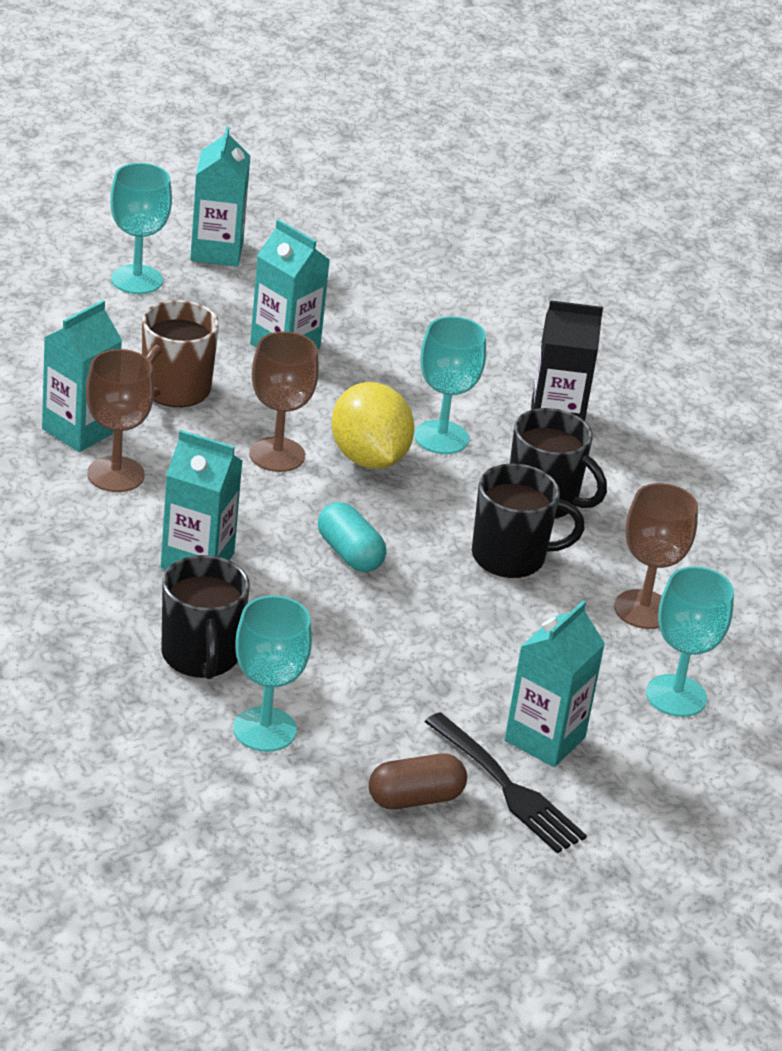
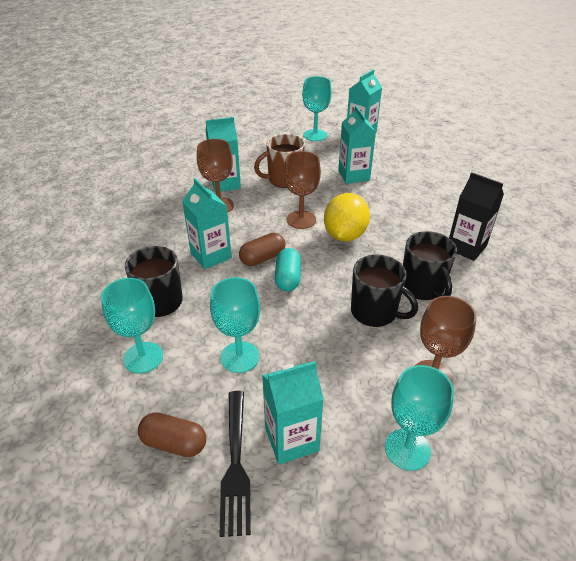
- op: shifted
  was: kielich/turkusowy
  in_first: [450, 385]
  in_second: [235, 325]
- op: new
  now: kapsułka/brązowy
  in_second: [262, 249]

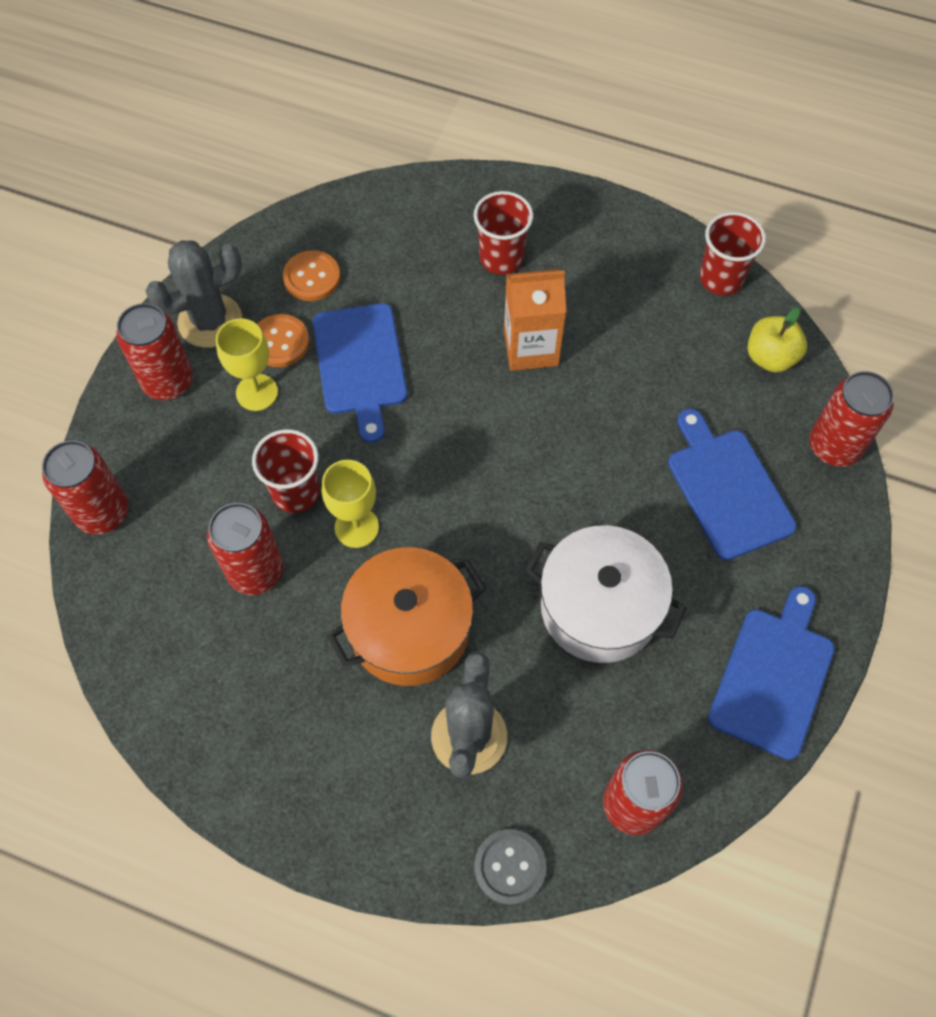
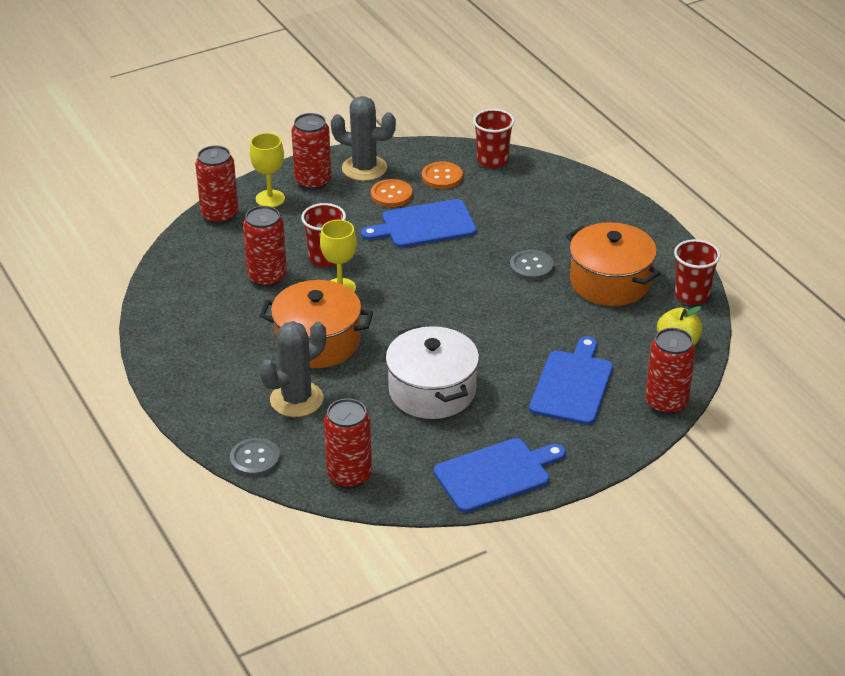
- op: shifted
  was: kielich/żółty
  in_first: [247, 364]
  in_second: [267, 170]
- op: rotated
  was: deska do krojenia/niebieski
  in_first: [360, 373]
  in_second: [419, 223]
  clockwise: 45
- op: shifted
  was: szklanka/czerwony
  in_first: [503, 232]
  in_second: [494, 138]
- op: swapped
  was: karton mleka/pomarańczowy
  now: guzik/szary
  in_first: [535, 320]
  in_second: [532, 265]
- op: new
  now: garnek/pomarańczowy
  in_second: [613, 264]

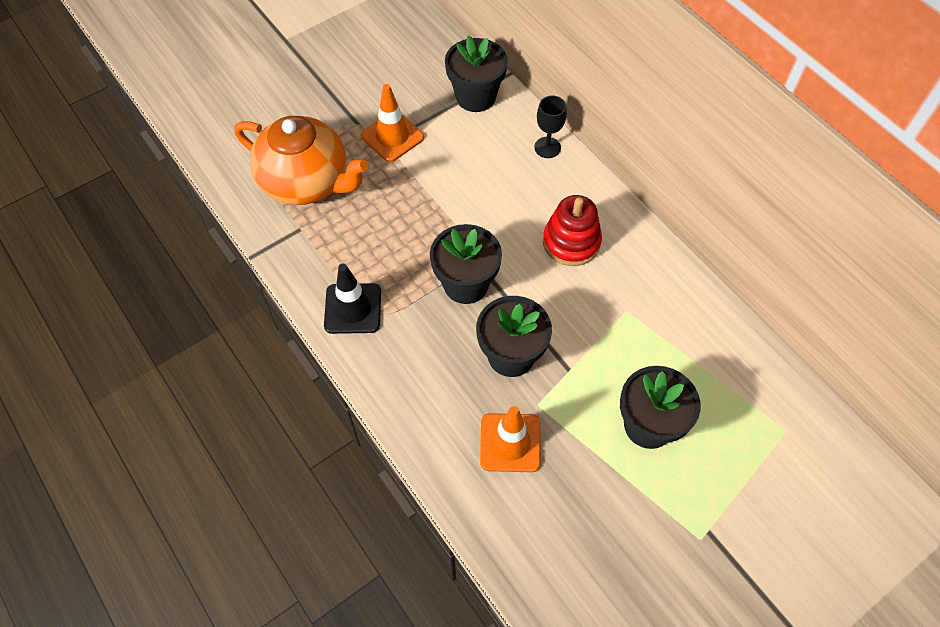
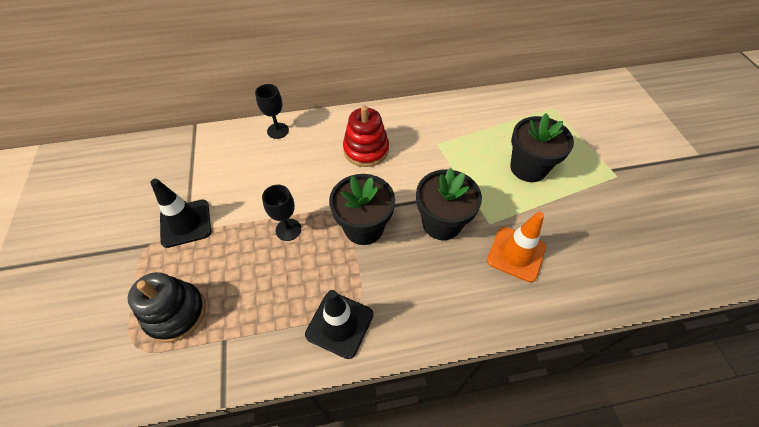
- op: swapped
  was: imbryk/pomarańczowy
  now: zabawka nakładanka/czarny
  in_first: [301, 160]
  in_second: [167, 307]
- op: repainted
  was: pachołek/pomarańczowy
  now: pachołek/czarny
  in_first: [392, 123]
  in_second: [180, 213]
- op: gone
  was: doniczka/czarny
  in_first: [476, 73]
- op: new
  now: kielich/czarny
  in_second: [281, 213]

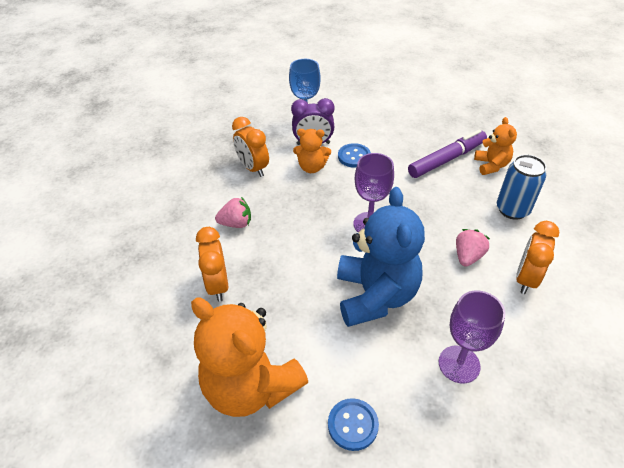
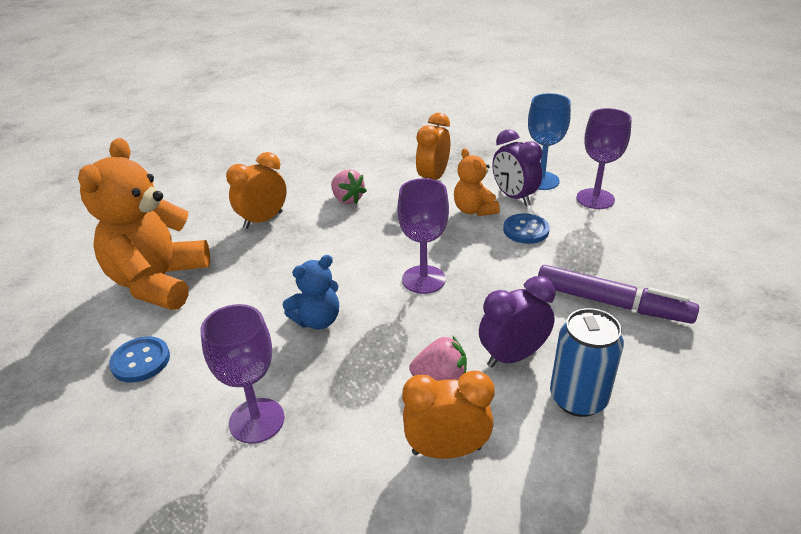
- op: scaled
  was: miś/niebieski
  in_first: [381, 257]
  in_second: [311, 292]
  ratio: 0.51
- op: gone
  was: miś/pomarańczowy
  in_first: [495, 146]
- op: new
  now: budzik/fioletowy
  in_second: [517, 321]
- op: new
  now: kielich/fioletowy
  in_second: [604, 158]

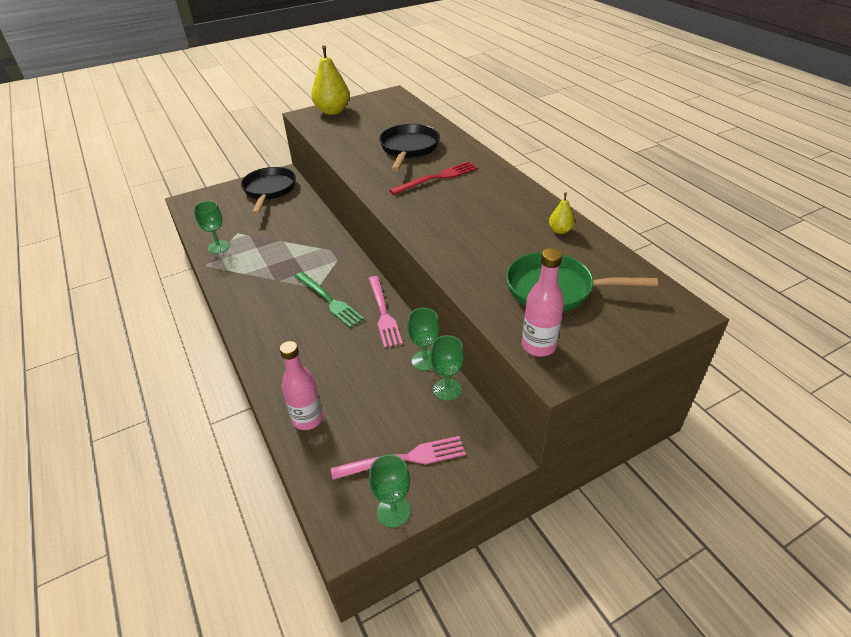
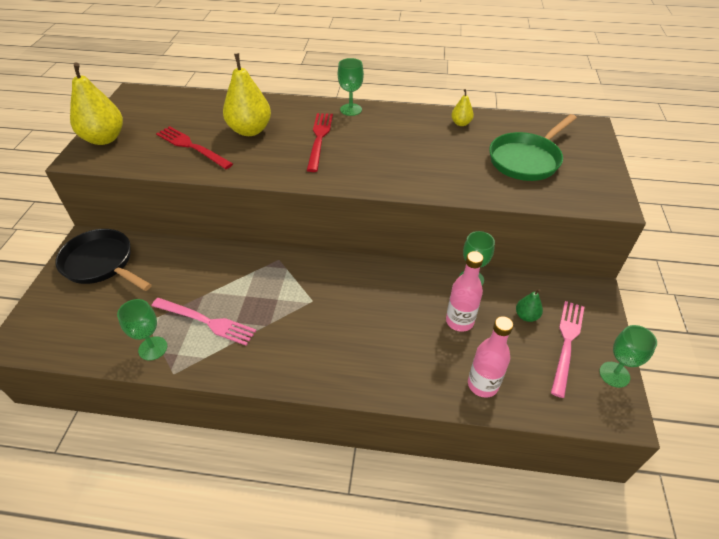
- op: gone
  was: widelec/zielony
  in_first: [329, 300]
- op: shifted
  was: widelec/różowy
  in_first: [385, 312]
  in_second: [204, 322]
- op: swapped
  was: patelnia/czarny
  now: gruszka/żółty
  in_first: [409, 147]
  in_second: [247, 94]
- op: shifted
  was: kielich/zielony
  in_first: [447, 368]
  in_second: [351, 87]
- op: shifted
  was: butelka/różowy
  in_first: [543, 302]
  in_second: [464, 291]
- op: new
  now: widelec/czerwony
  in_second: [194, 147]
- op: new
  now: gruszka/zielony
  in_second: [529, 305]

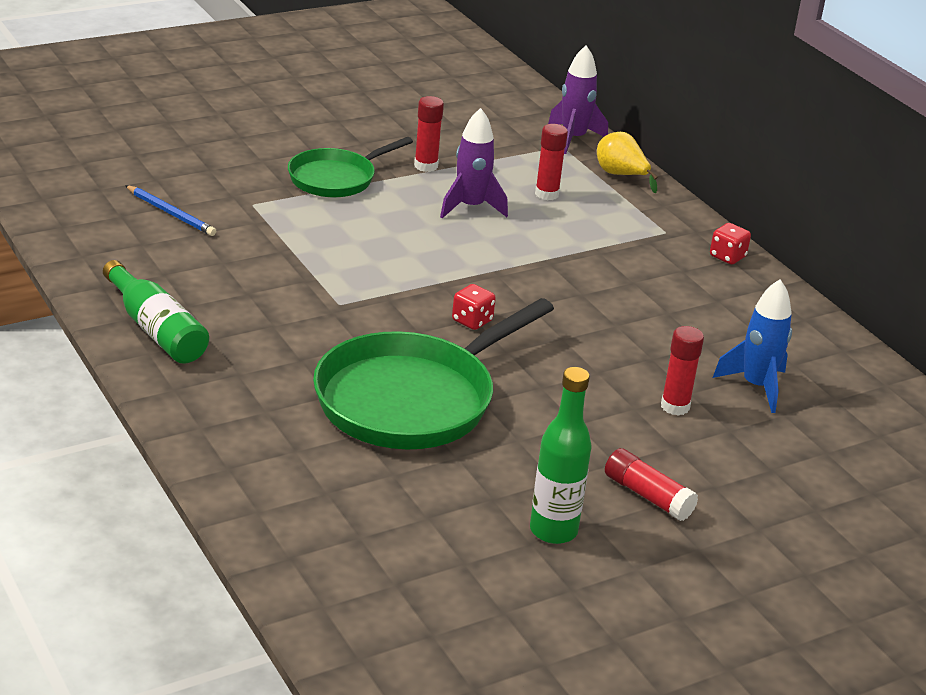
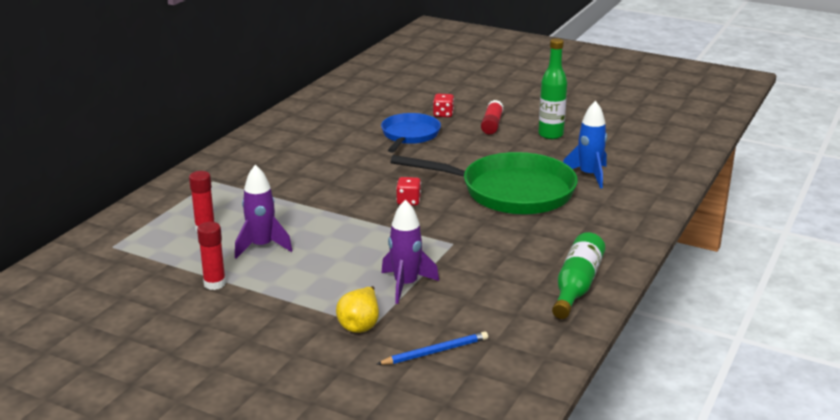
- op: rotated
  was: ołówek/niebieski
  in_first: [170, 210]
  in_second: [432, 348]
  clockwise: 60
- op: gone
  was: patelnia/zielony
  in_first: [350, 167]
- op: shifted
  was: rakieta/fioletowy
  in_first: [578, 100]
  in_second: [410, 251]
- op: shifted
  was: gruszka/żółty
  in_first: [627, 162]
  in_second: [357, 309]
- op: swapped
  was: klej w sztyfcie/czerwony
  now: patelnia/niebieski
  in_first: [682, 371]
  in_second: [411, 133]
- op: shifted
  was: kostka do gry/czerwony
  in_first: [730, 243]
  in_second: [443, 105]
- op: shifted
  was: rakieta/niebieski
  in_first: [752, 346]
  in_second: [585, 144]

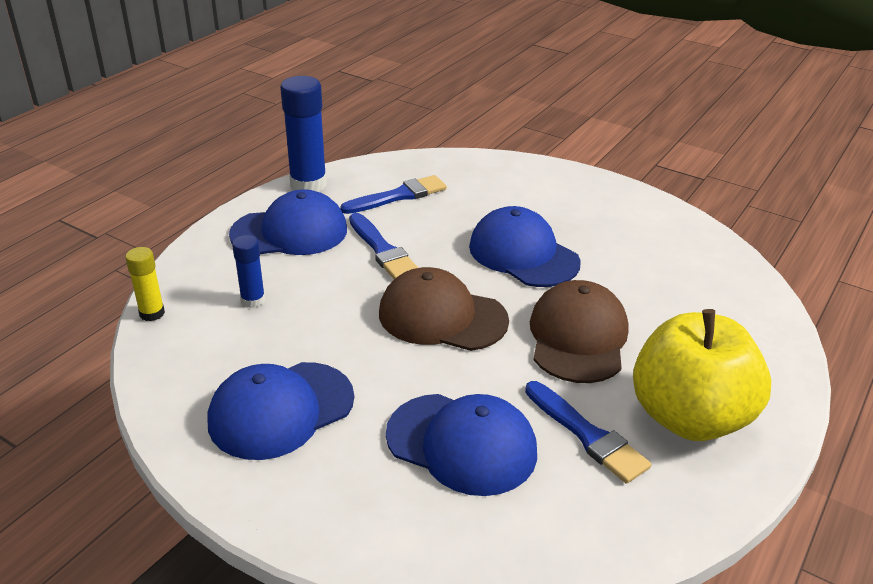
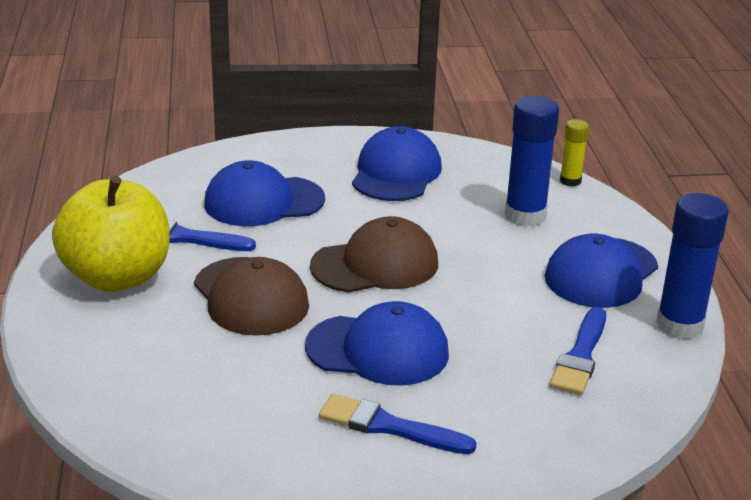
- op: scaled
  was: klej w sztyfcie/niebieski
  in_first: [248, 271]
  in_second: [532, 161]
  ratio: 1.83
- op: shifted
  was: pędzel/niebieski
  in_first: [383, 246]
  in_second: [398, 424]

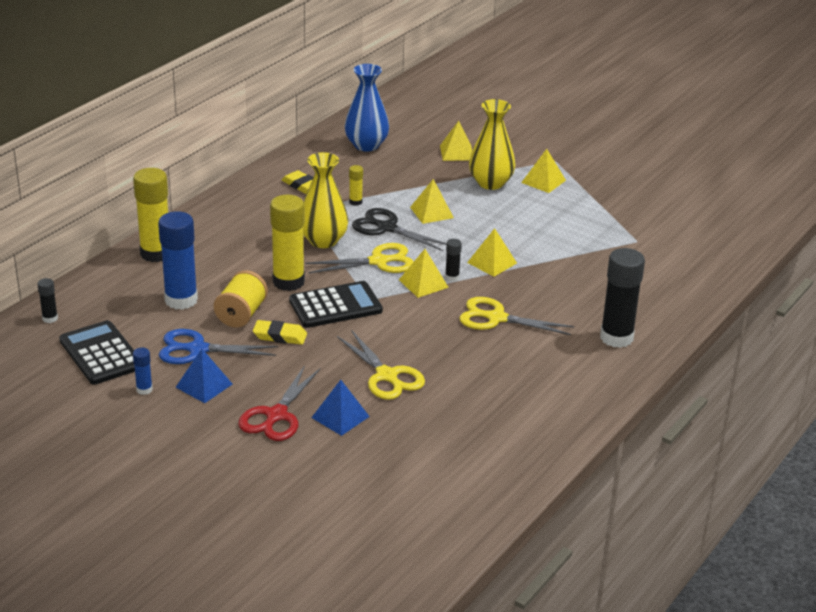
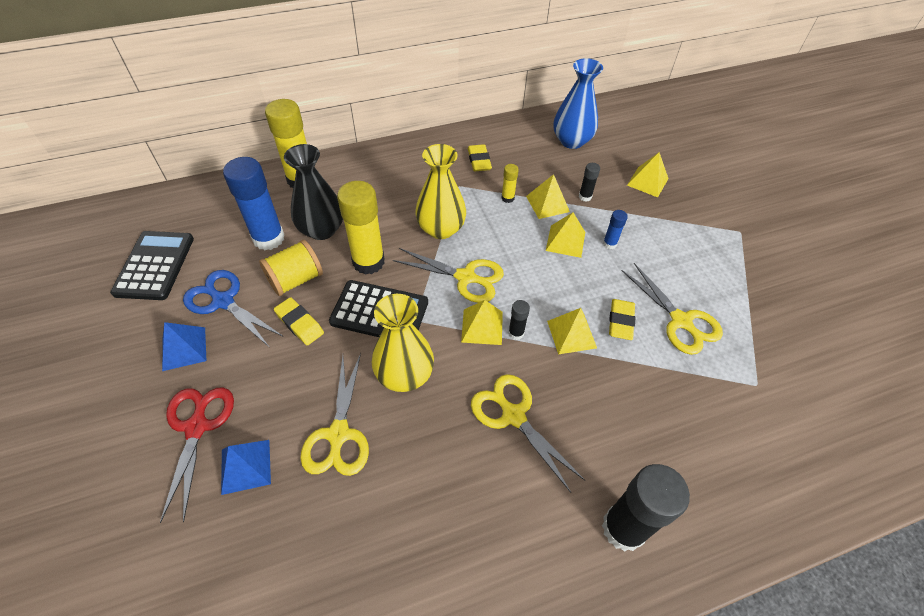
- op: shifted
  was: klej w sztyfcie/czarny
  in_first: [47, 300]
  in_second: [589, 182]
- op: shifted
  was: klej w sztyfcie/niebieski
  in_first: [143, 371]
  in_second: [615, 229]
- op: rotated
  was: nożyczki/czerwony
  in_first: [279, 403]
  in_second: [197, 455]
  clockwise: 120
- op: gone
  was: nożyczki/czarny
  in_first: [399, 229]
- op: shifted
  was: wazon/żółty
  in_first: [492, 144]
  in_second: [403, 343]
- op: shifted
  was: piramida/żółty
  in_first: [543, 171]
  in_second: [548, 196]
- op: new
  now: wazon/czarny
  in_second: [313, 192]
- op: new
  now: gumka do mazania/żółty
  in_second: [622, 319]
- op: new
  now: nożyczki/żółty
  in_second: [672, 309]

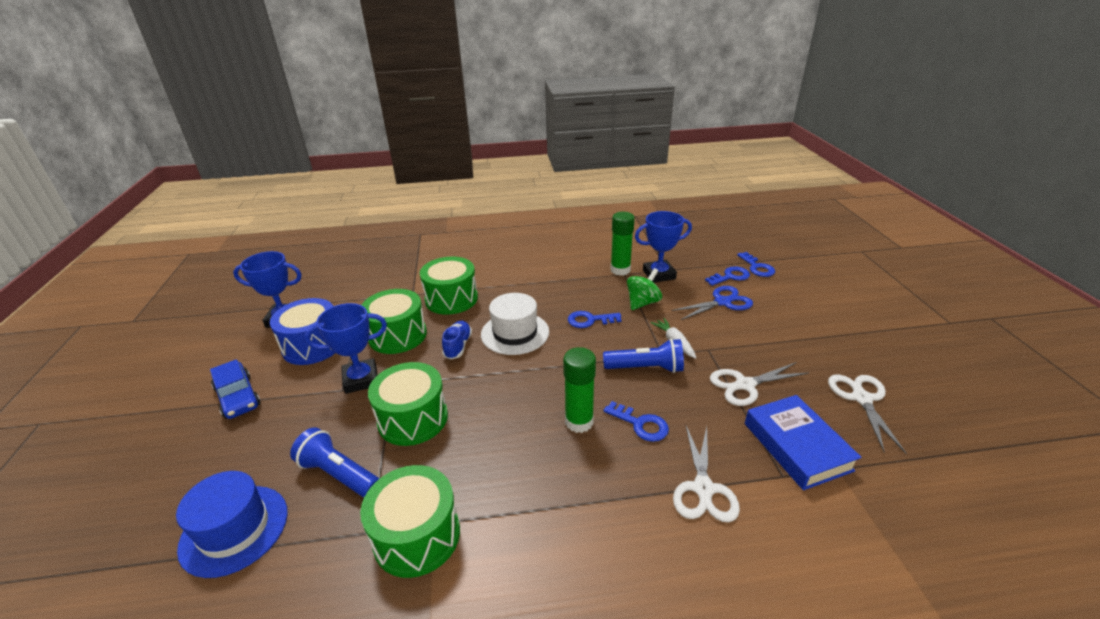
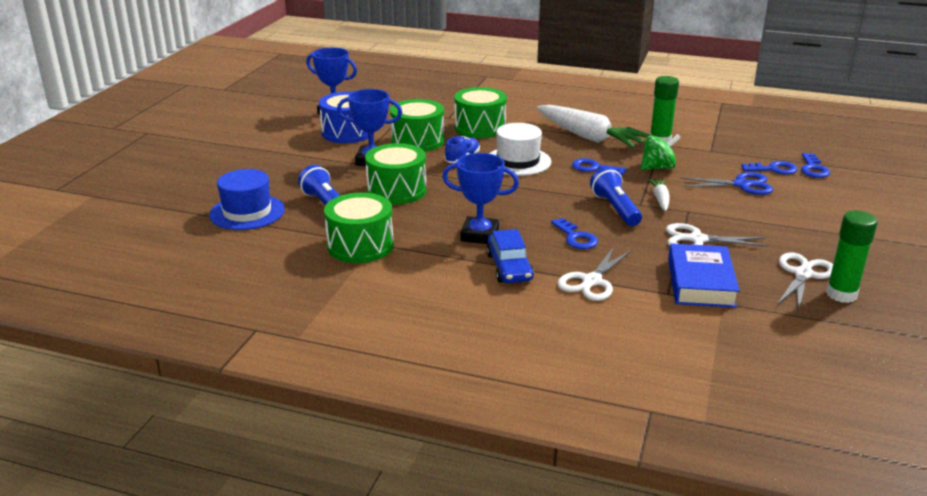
- op: shifted
  was: samochód/niebieski
  in_first: [235, 389]
  in_second: [510, 256]
- op: shifted
  was: klej w sztyfcie/zielony
  in_first: [579, 390]
  in_second: [852, 257]
- op: rotated
  was: latarka/niebieski
  in_first: [643, 356]
  in_second: [616, 196]
  clockwise: -135
- op: shifted
  was: puchar/niebieski
  in_first: [663, 247]
  in_second: [480, 198]
- op: new
  now: marchewka/biały
  in_second: [594, 126]

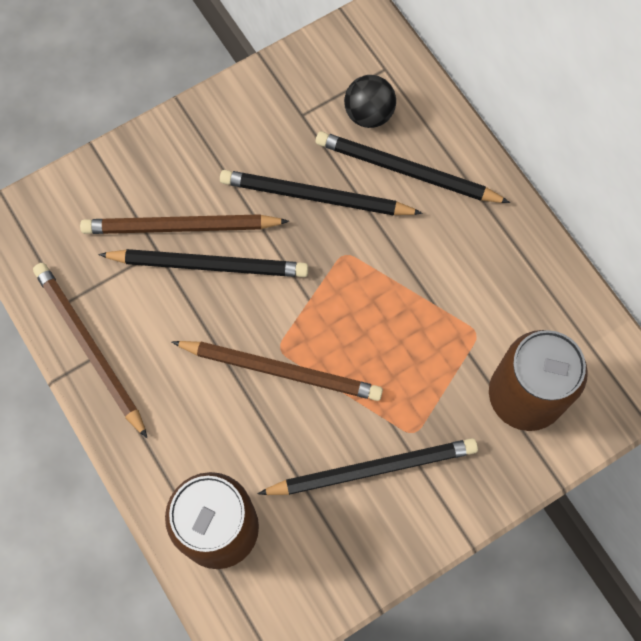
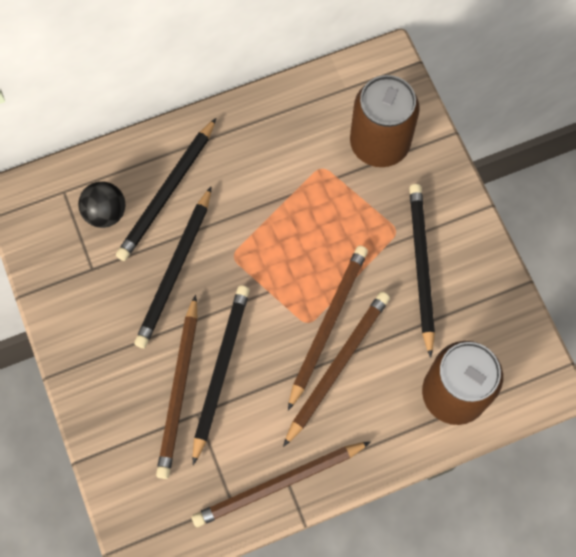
- op: new
  now: ołówek/brązowy
  in_second: [336, 369]

